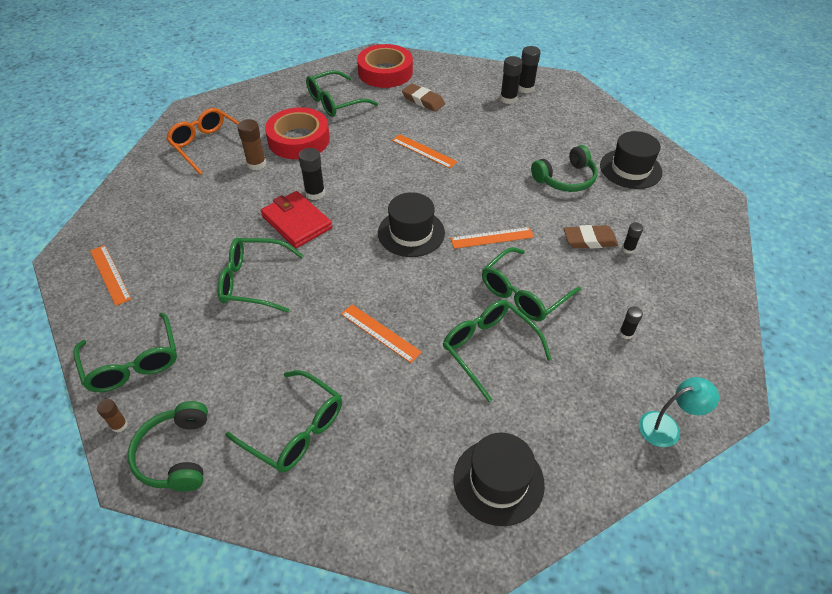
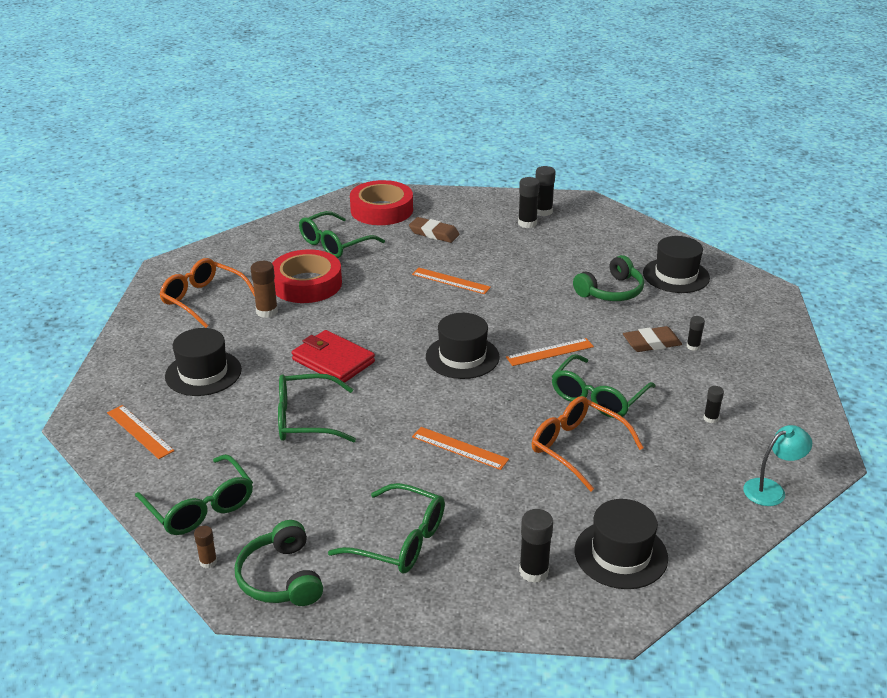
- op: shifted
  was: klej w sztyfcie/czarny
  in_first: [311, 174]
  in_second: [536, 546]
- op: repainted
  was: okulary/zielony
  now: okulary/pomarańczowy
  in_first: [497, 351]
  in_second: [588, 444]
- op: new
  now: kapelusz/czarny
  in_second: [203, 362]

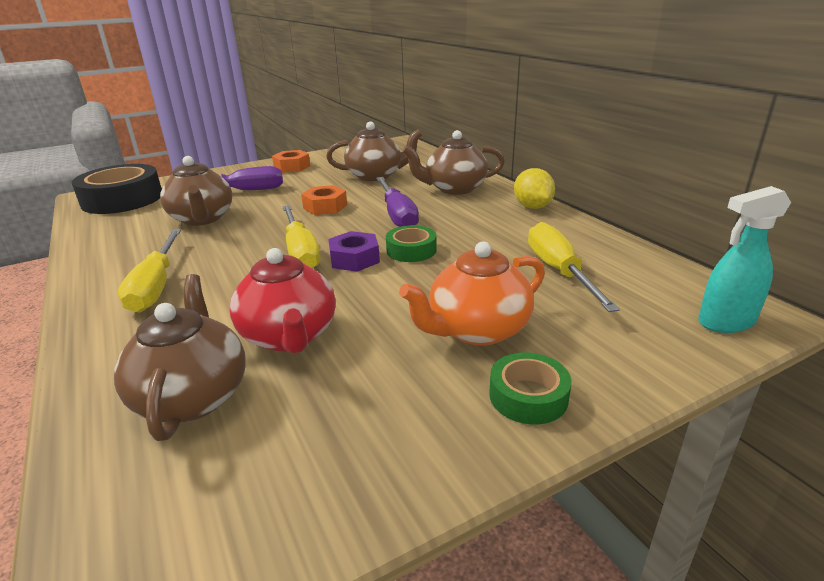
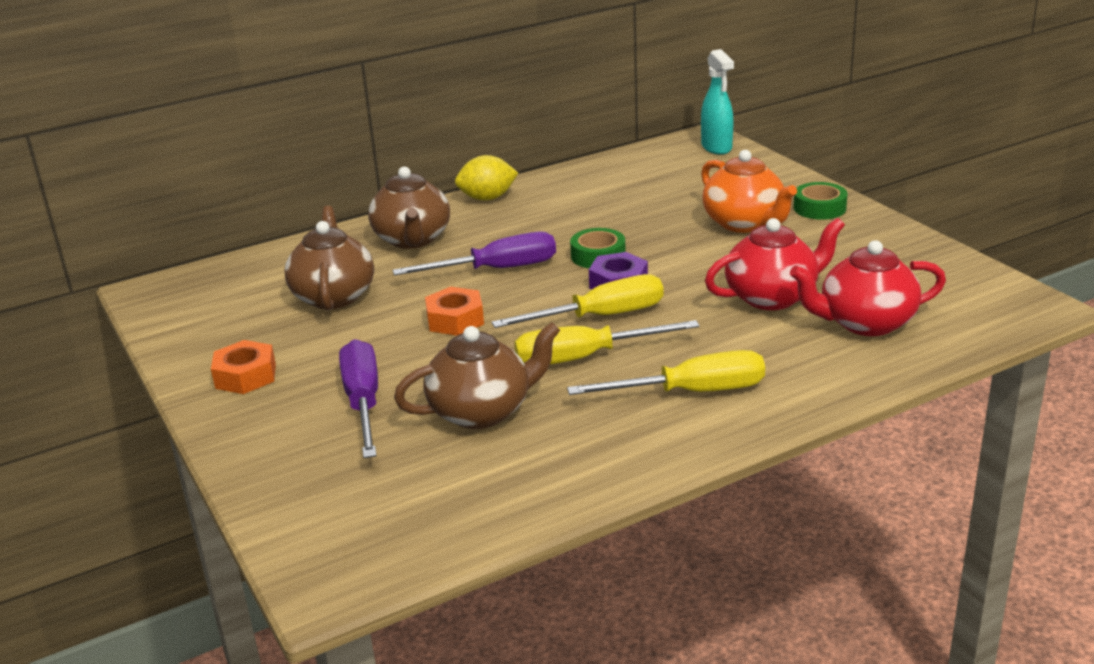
- op: gone
  was: taśma klejąca/czarny
  in_first: [117, 189]
- op: repainted
  was: imbryk/brązowy
  now: imbryk/czerwony
  in_first: [180, 357]
  in_second: [868, 288]
- op: shifted
  was: śrubokręt/żółty
  in_first: [574, 267]
  in_second: [607, 342]

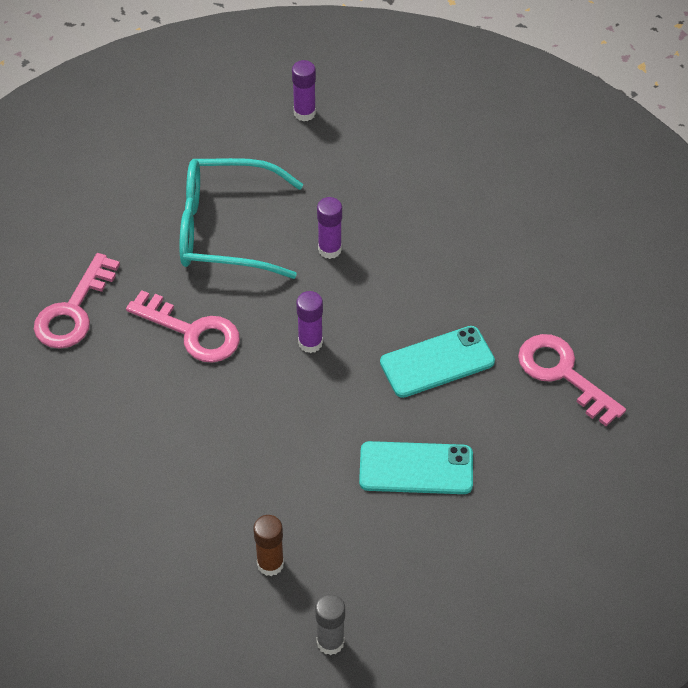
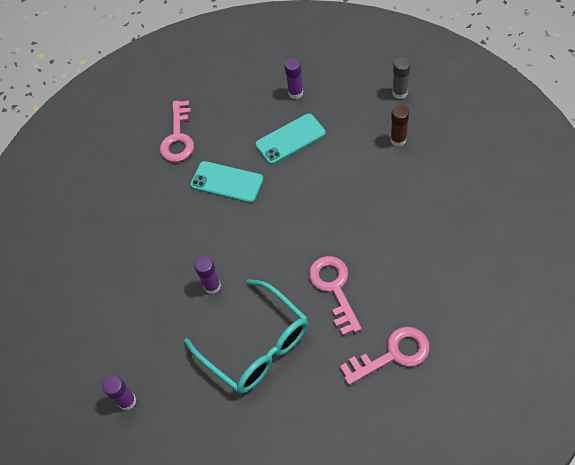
- op: shifted
  was: klej w sztyfcie/fioletowy
  in_first: [309, 322]
  in_second: [294, 78]
- op: rotated
  was: telefon/turkusowy
  in_first: [416, 467]
  in_second: [290, 139]
  clockwise: -75

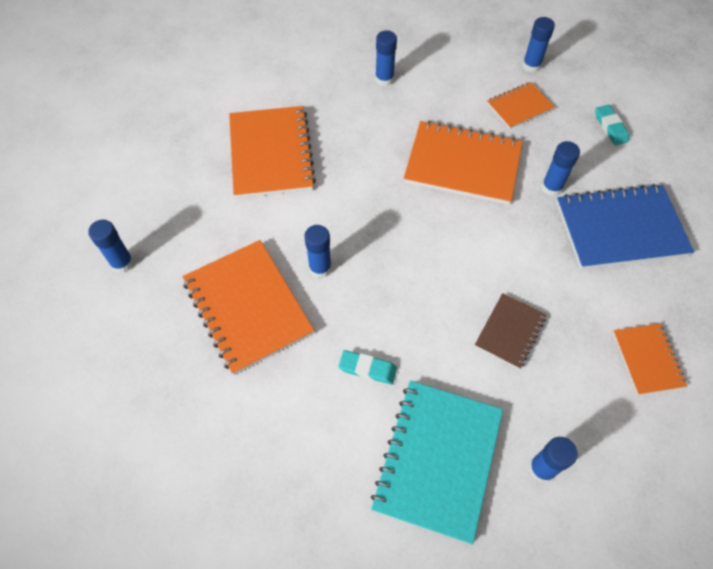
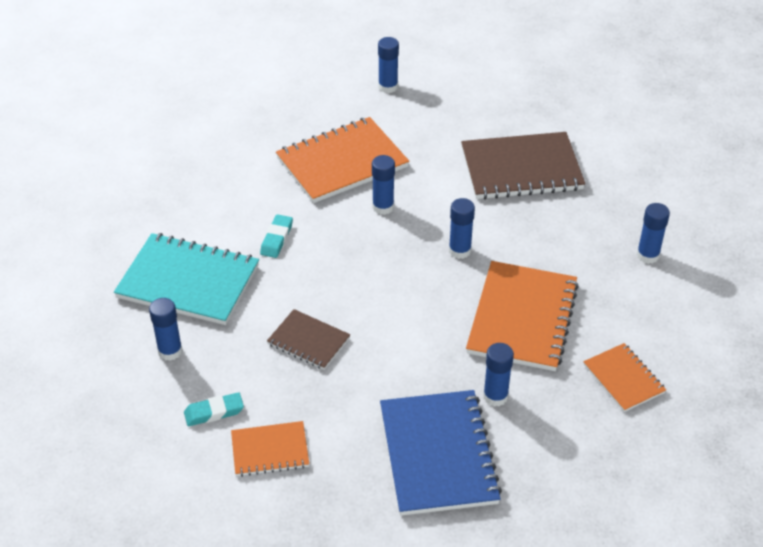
- op: repainted
  was: zeszyt/pomarańczowy
  now: zeszyt/brązowy
  in_first: [272, 152]
  in_second: [523, 166]
- op: shifted
  was: klej w sztyfcie/niebieski
  in_first: [538, 44]
  in_second: [462, 228]
- op: shifted
  was: gumka do mazania/turkusowy
  in_first: [612, 125]
  in_second: [214, 409]

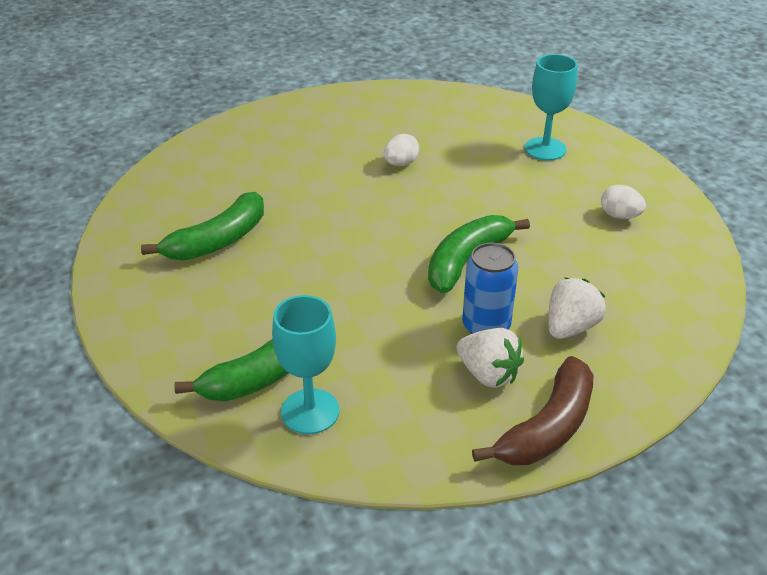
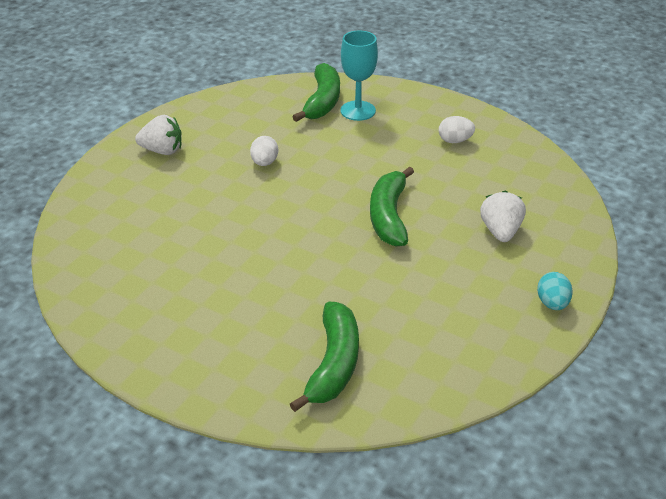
- op: shifted
  was: banan/zielony
  in_first: [202, 226]
  in_second: [316, 92]
- op: gone
  was: kielich/turkusowy
  in_first: [306, 364]
- op: shifted
  was: truskawka/biały
  in_first: [490, 358]
  in_second: [158, 135]
- op: gone
  was: puszka/niebieski
  in_first: [490, 288]
- op: swapped
  was: banan/brązowy
  now: jajko/turkusowy
  in_first: [532, 410]
  in_second: [554, 291]

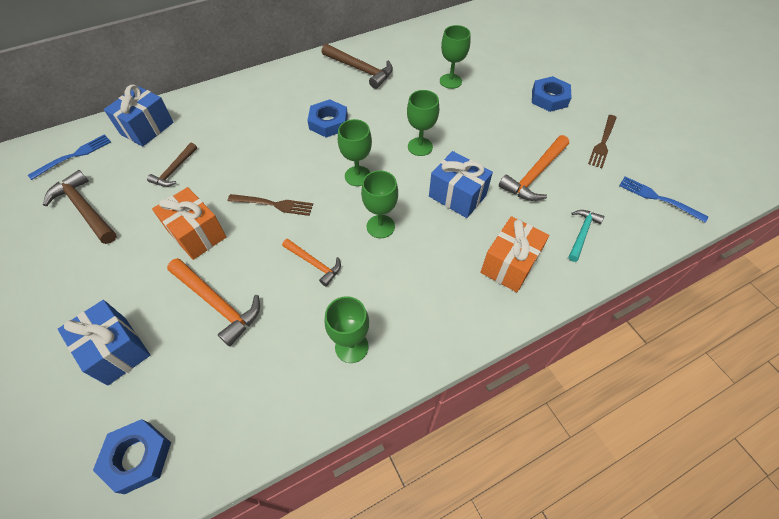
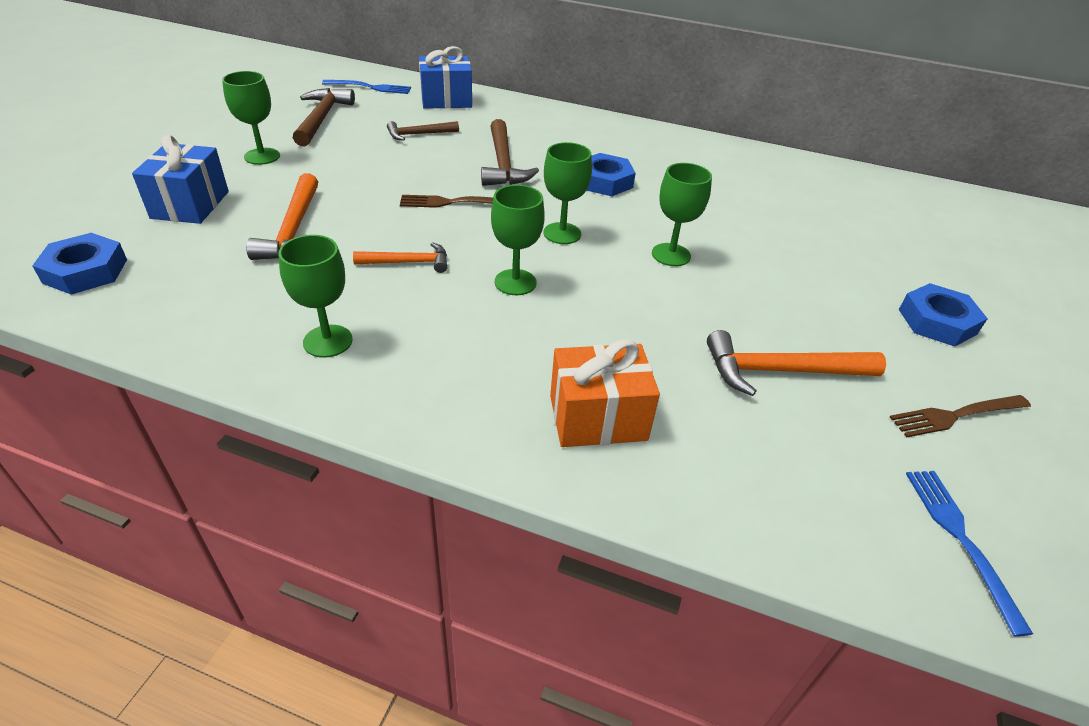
- op: gone
  was: prezent/pomarańczowy
  in_first: [189, 223]
- op: rotated
  was: widelec/brązowy
  in_first: [270, 205]
  in_second: [446, 201]
  clockwise: 120
- op: rotated
  was: młotek/pomarańczowy
  in_first: [311, 262]
  in_second: [400, 257]
  clockwise: -90
- op: shifted
  was: młotek/brązowy
  in_first: [357, 66]
  in_second: [510, 152]
- op: gone
  was: prezent/niebieski
  in_first: [461, 184]
- op: shifted
  was: kielich/zielony
  in_first: [455, 57]
  in_second: [251, 118]
- op: gone
  was: młotek/turkusowy
  in_first: [586, 236]

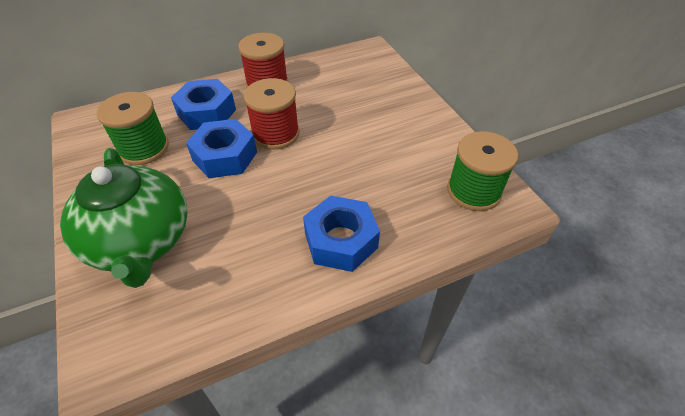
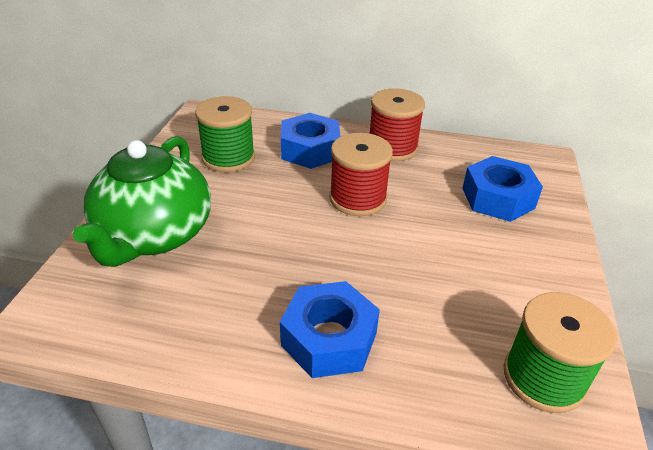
- op: shifted
  was: nakrętka/niebieski
  in_first: [221, 148]
  in_second: [502, 189]

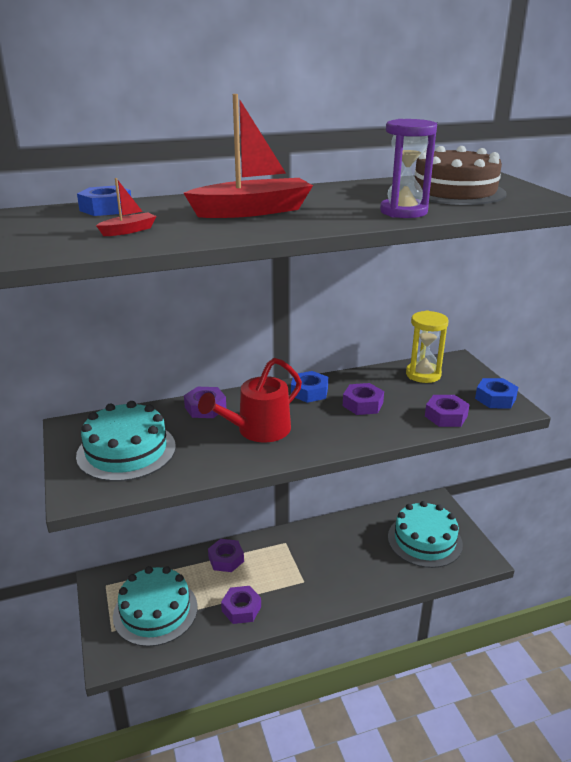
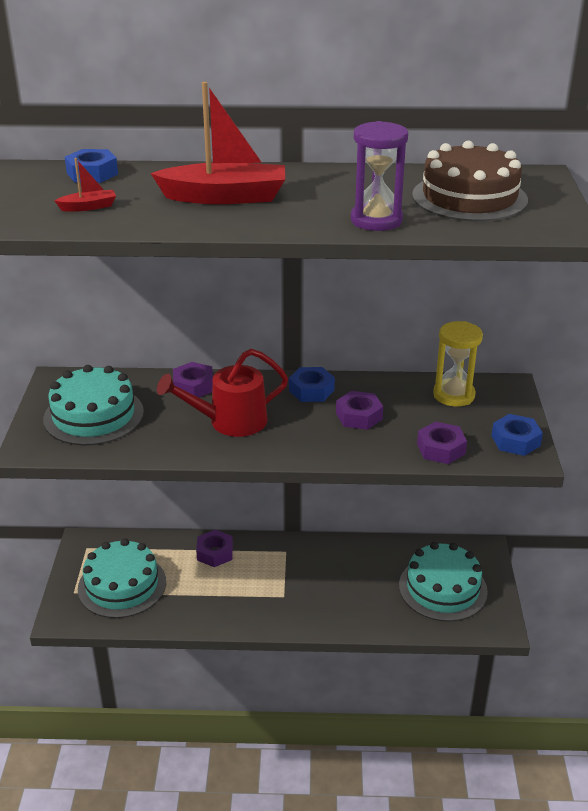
- op: gone
  was: nakrętka/fioletowy
  in_first: [241, 605]

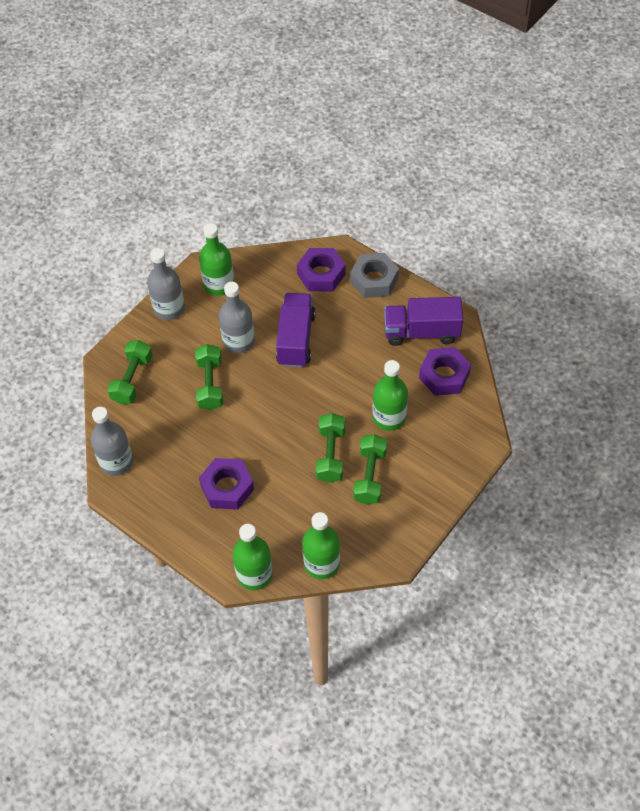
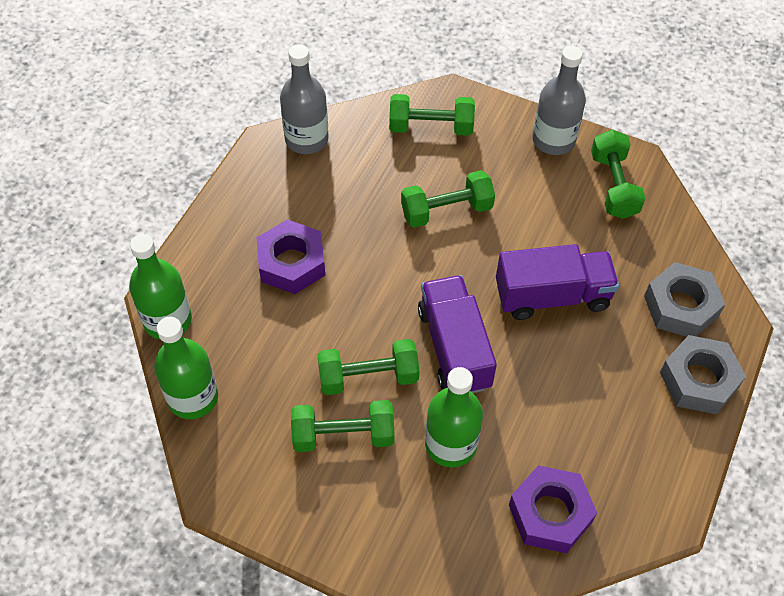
- op: swapped
  was: butelka/zielony
  now: hantel/zielony
  in_first: [216, 259]
  in_second: [618, 174]
- op: gone
  was: butelka/szary
  in_first: [237, 317]
- op: repainted
  was: nakrętka/fioletowy
  now: nakrętka/szary
  in_first: [321, 269]
  in_second: [684, 299]
- op: shifted
  was: ciężarówka/fioletowy
  in_first: [423, 321]
  in_second: [457, 334]

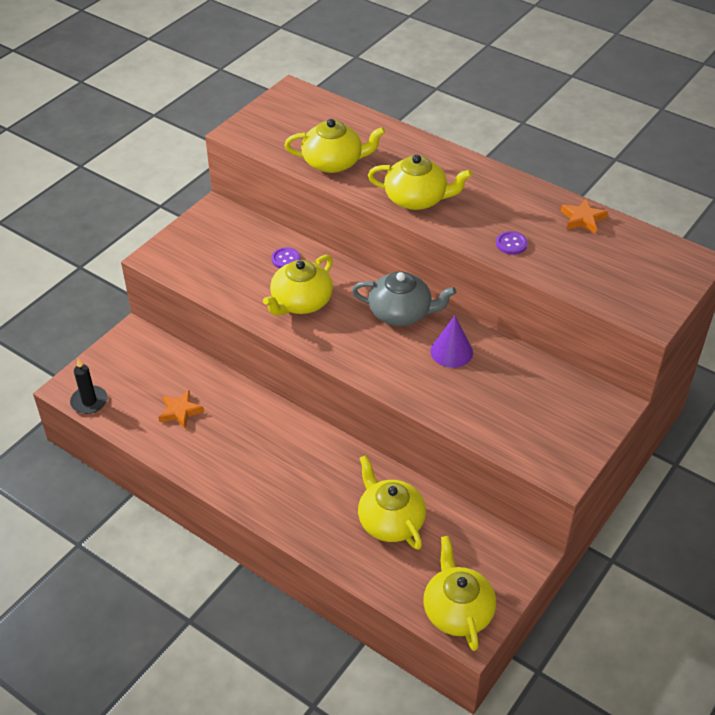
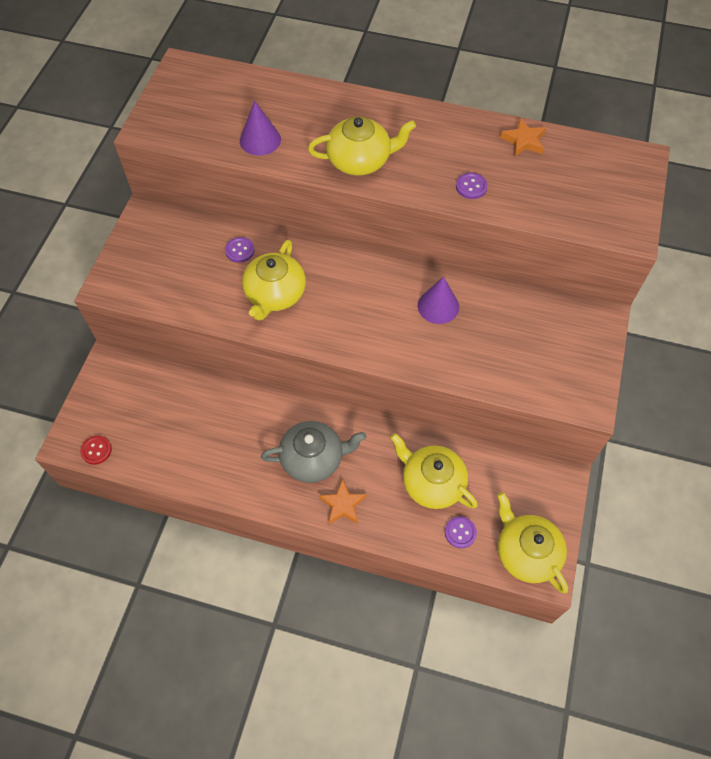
- op: swapped
  was: świeca/czarny
  now: guzik/czerwony
  in_first: [89, 386]
  in_second: [96, 450]
- op: shifted
  was: gwiazda/pomarańczowy
  in_first: [181, 409]
  in_second: [342, 501]
- op: swapped
  was: imbryk/żółty
  now: stożek/fioletowy
  in_first: [334, 146]
  in_second: [260, 128]
- op: shifted
  was: imbryk/szary
  in_first: [404, 298]
  in_second: [313, 452]
- op: new
  now: guzik/fioletowy
  in_second: [461, 532]

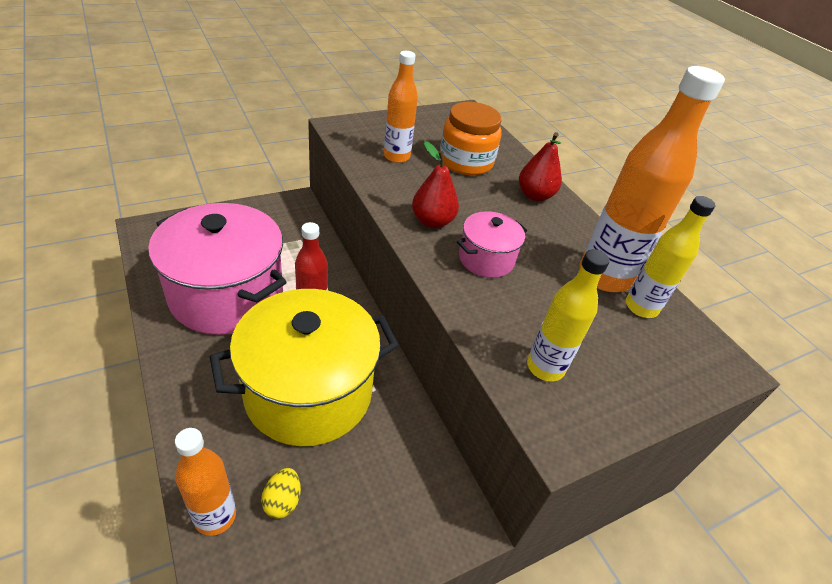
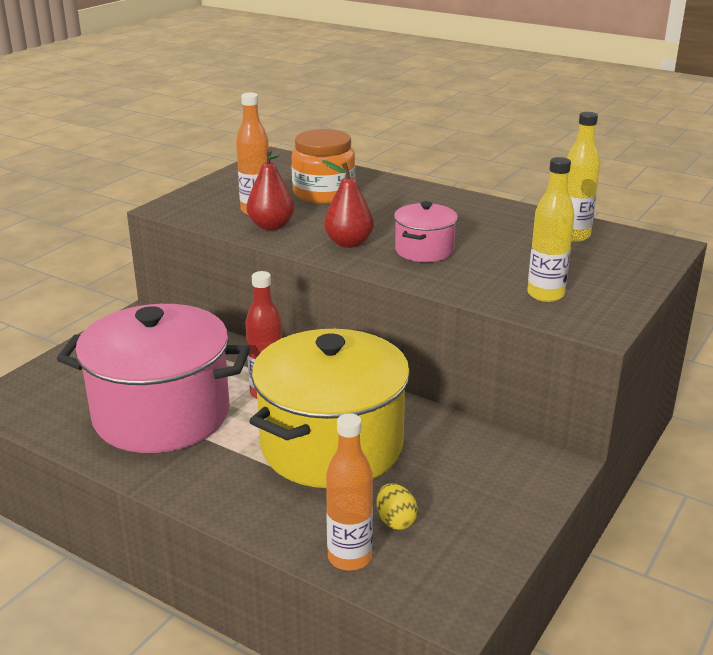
- op: shifted
  was: gruszka/czerwony
  in_first: [540, 166]
  in_second: [271, 189]
- op: gone
  was: butelka/pomarańczowy
  in_first: [652, 179]

